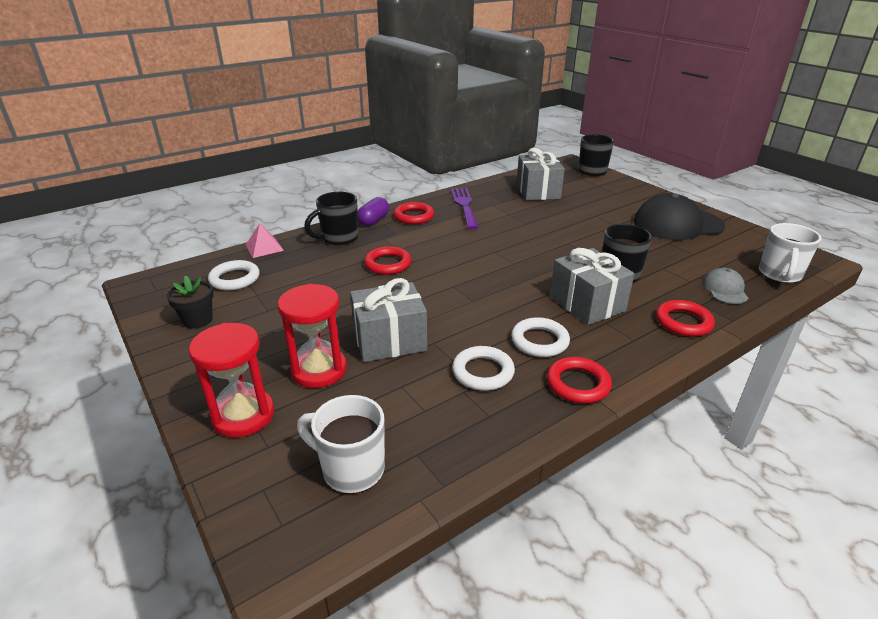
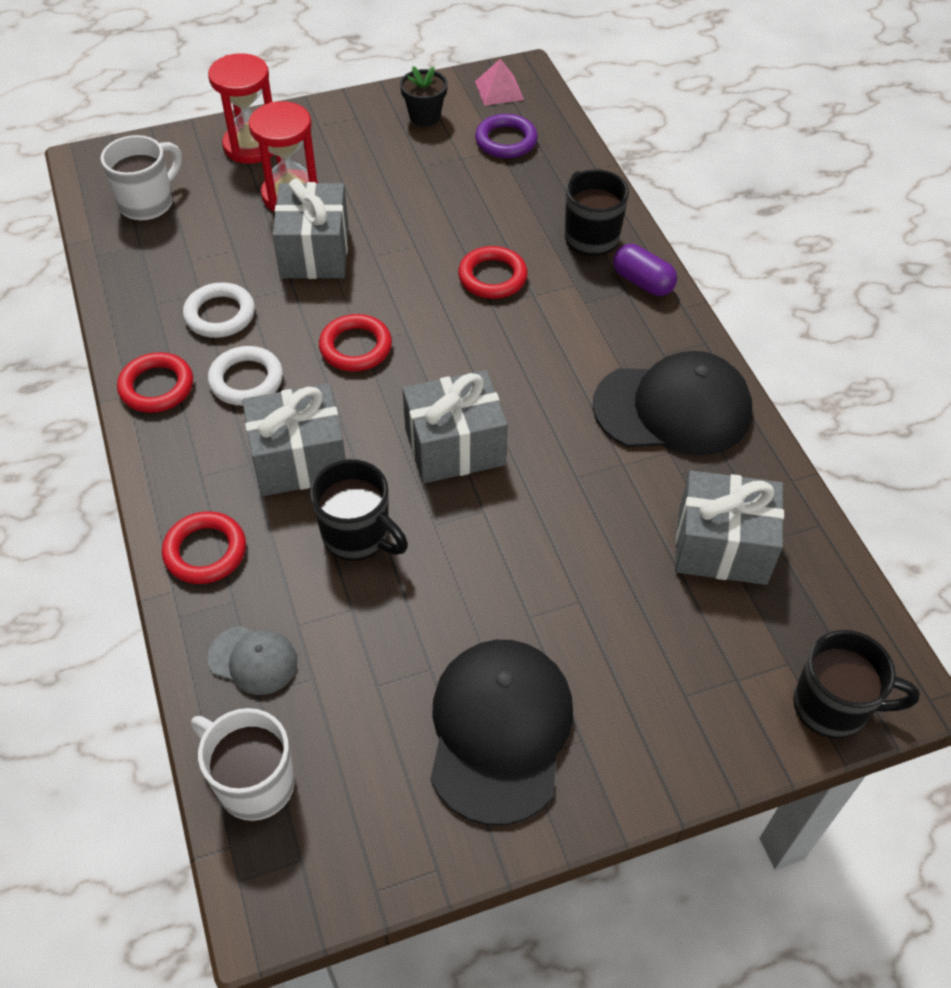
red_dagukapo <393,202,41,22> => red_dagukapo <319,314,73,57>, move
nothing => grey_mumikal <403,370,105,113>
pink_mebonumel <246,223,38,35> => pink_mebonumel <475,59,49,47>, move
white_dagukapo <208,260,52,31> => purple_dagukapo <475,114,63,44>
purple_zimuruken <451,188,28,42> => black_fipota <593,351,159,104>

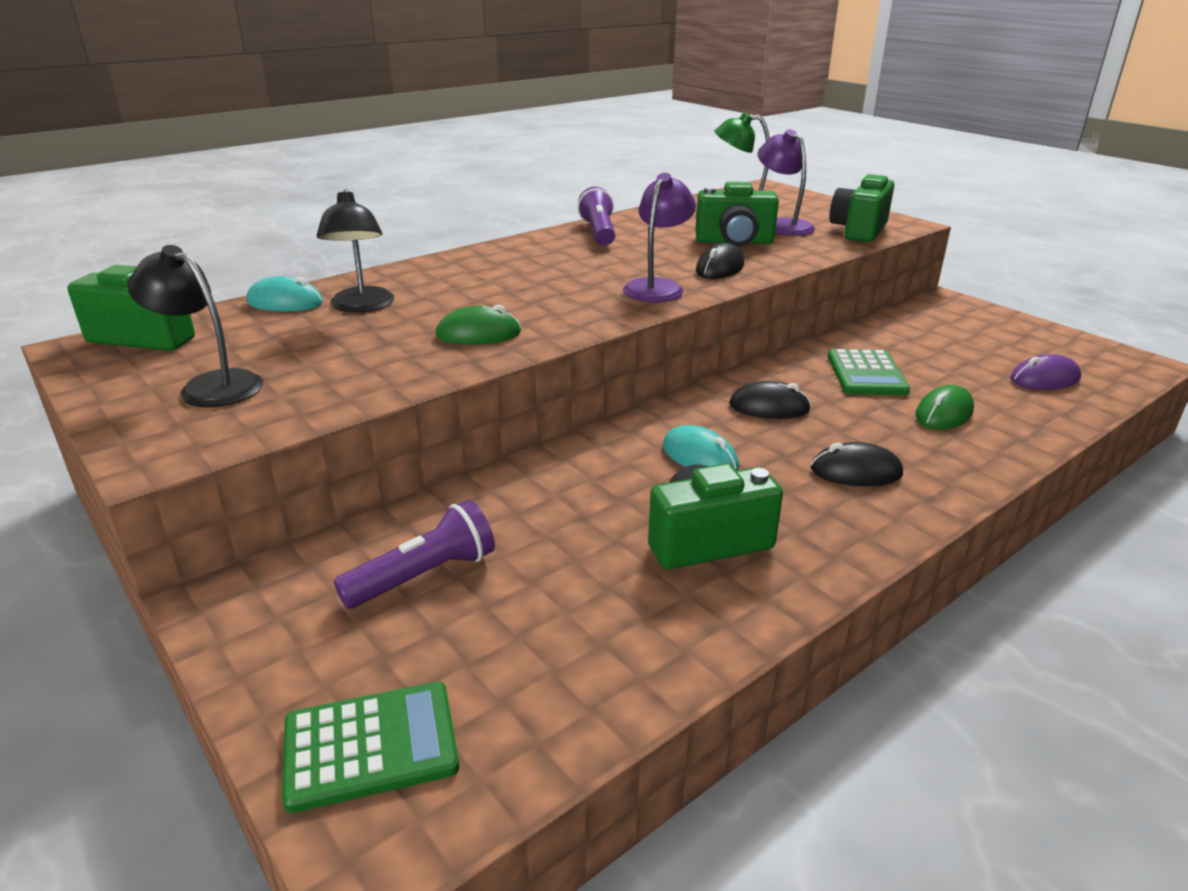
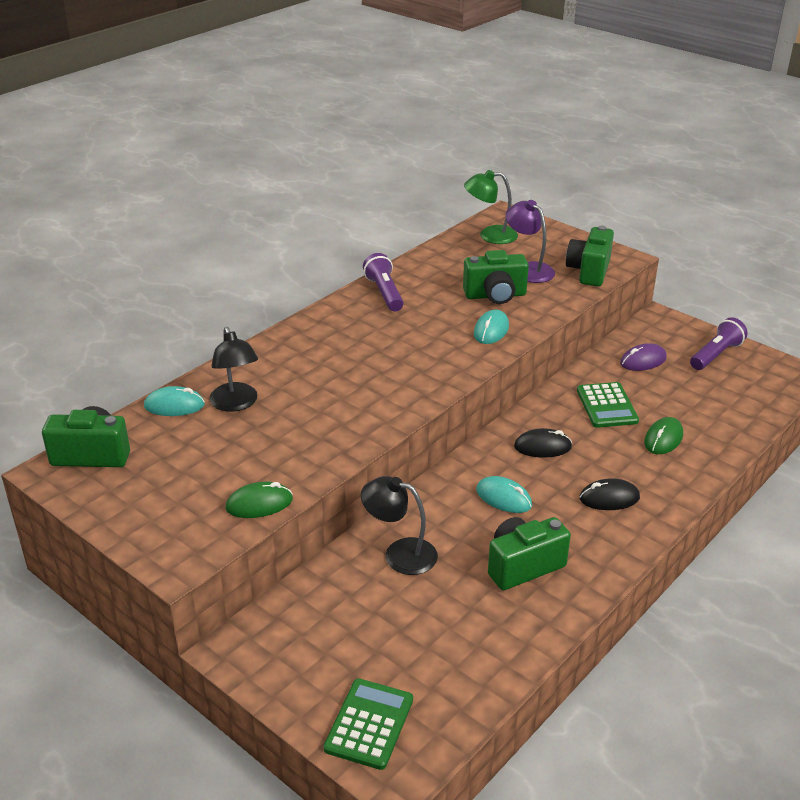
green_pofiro <436,305,85,39> => green_pofiro <226,482,67,36>, move
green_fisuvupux <282,681,177,132> => green_fisuvupux <324,678,89,92>, 45 degrees counterclockwise
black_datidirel <127,245,136,162> => black_datidirel <361,476,77,99>, move
black_pofiro <696,243,48,36> => turquoise_pofiro <474,309,35,35>
purple_pofiro <1010,354,71,36> => purple_pofiro <620,343,47,28>, move
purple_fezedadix <334,500,161,109> => purple_fezedadix <690,317,58,53>, move
purple_datidirel <623,173,73,129> => nothing

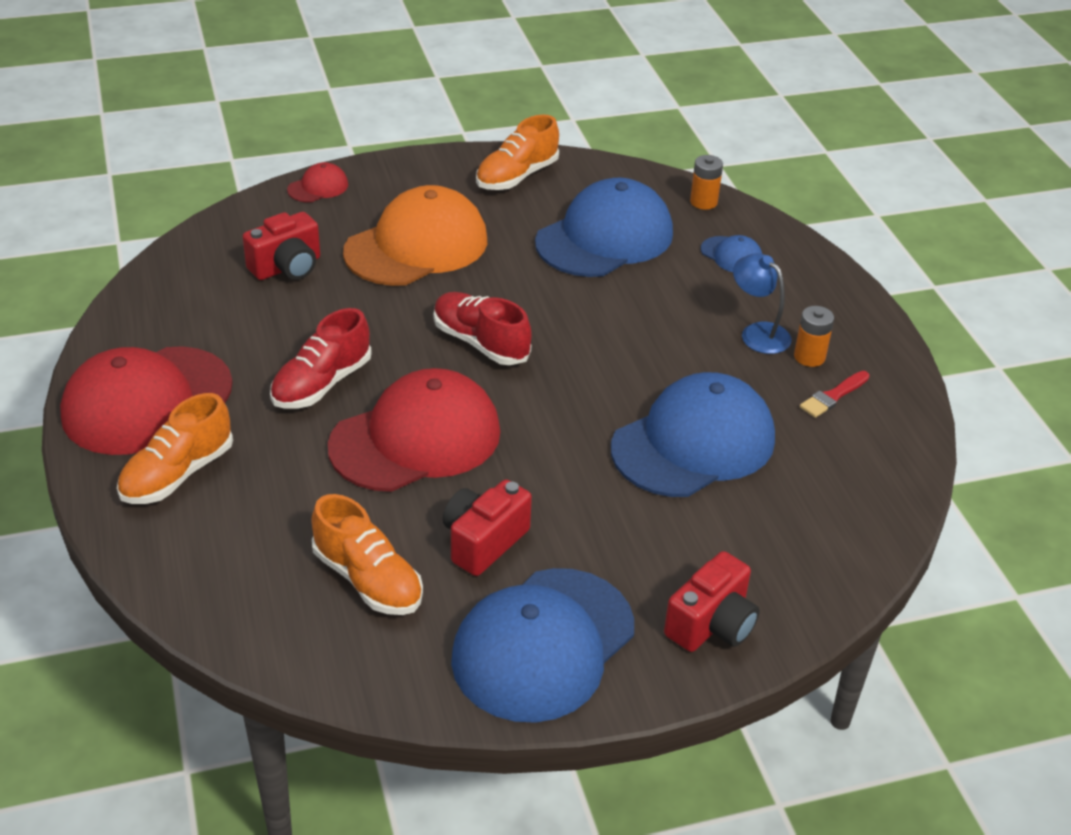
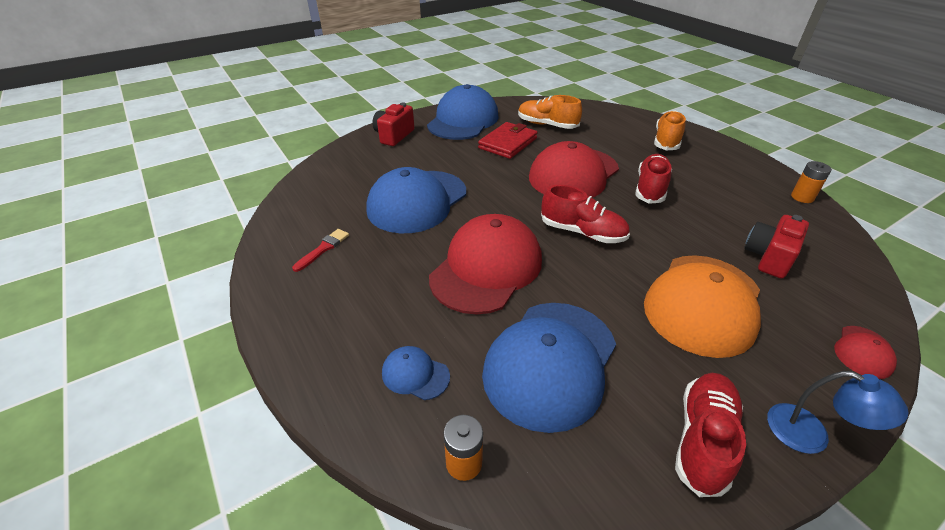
red_fipota <60,346,173,109> => red_fipota <429,214,113,100>, move
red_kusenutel <443,479,89,97> => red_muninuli <478,122,60,37>
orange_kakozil <476,115,83,75> => red_kakozil <675,373,71,124>
blue_datidirel <733,253,59,101> => blue_datidirel <767,371,142,83>, move
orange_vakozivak <794,306,40,61> => orange_vakozivak <791,161,41,42>, move

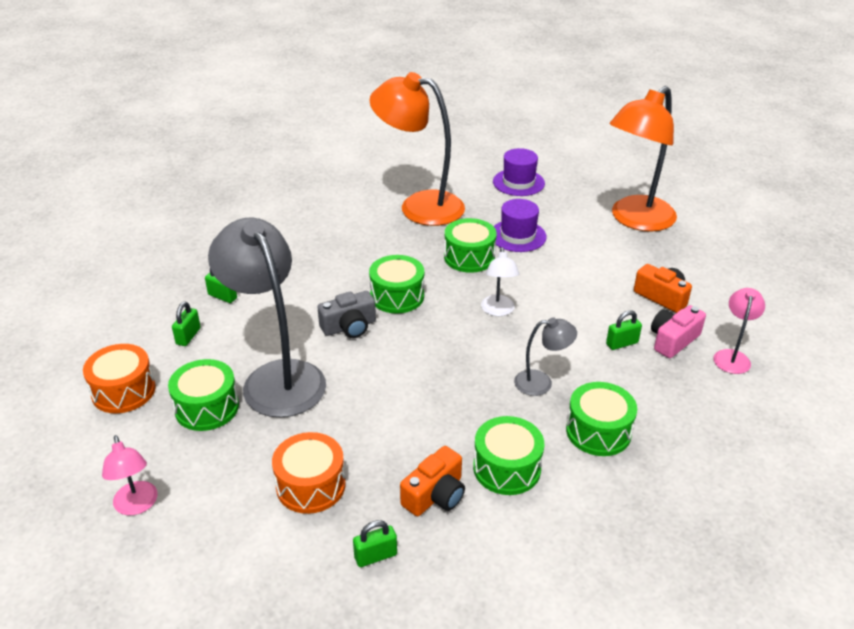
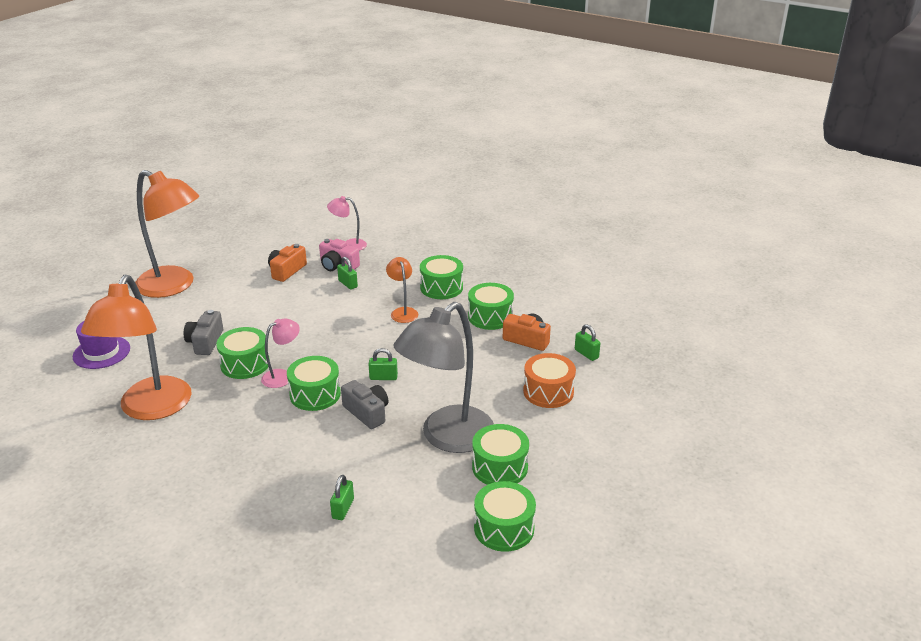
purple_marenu <494,199,53,53> => grey_kusenutel <184,310,39,45>
pink_datidirel <102,435,56,80> => pink_datidirel <261,318,39,70>, move
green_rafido <172,302,29,44> => green_rafido <369,348,29,32>, move
grey_datidirel <514,317,63,79> => orange_datidirel <386,257,33,66>
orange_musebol <83,344,73,69> => green_musebol <474,481,62,71>
white_datidirel <481,247,38,69> => nothing

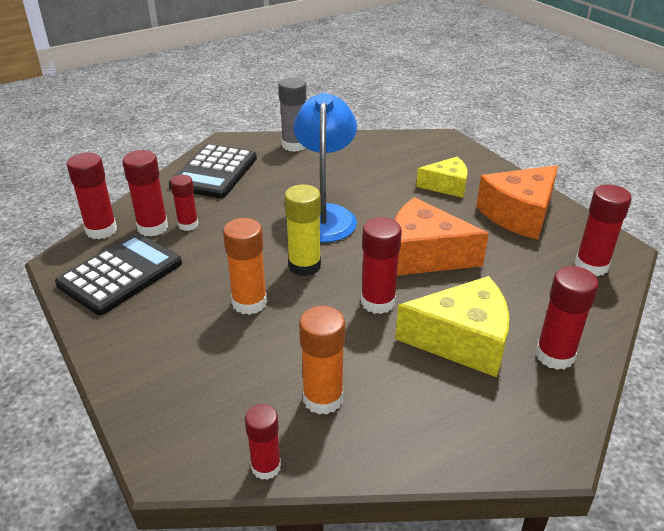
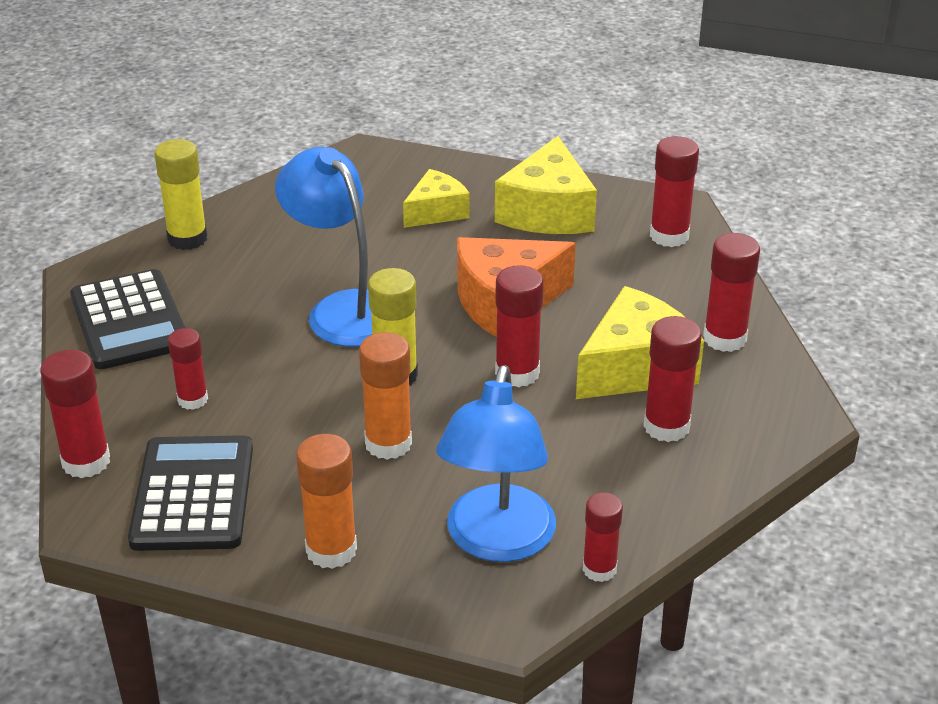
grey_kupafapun <279,77,27,75> => yellow_kupafapun <155,139,52,111>
orange_kupafapun <299,306,46,109> => orange_kupafapun <296,434,61,135>, move
nothing => blue_datidirel <436,365,120,197>
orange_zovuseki <476,165,82,75> => yellow_zovuseki <495,136,102,98>
red_kupafapun <122,150,46,87> => red_kupafapun <643,316,59,126>, move

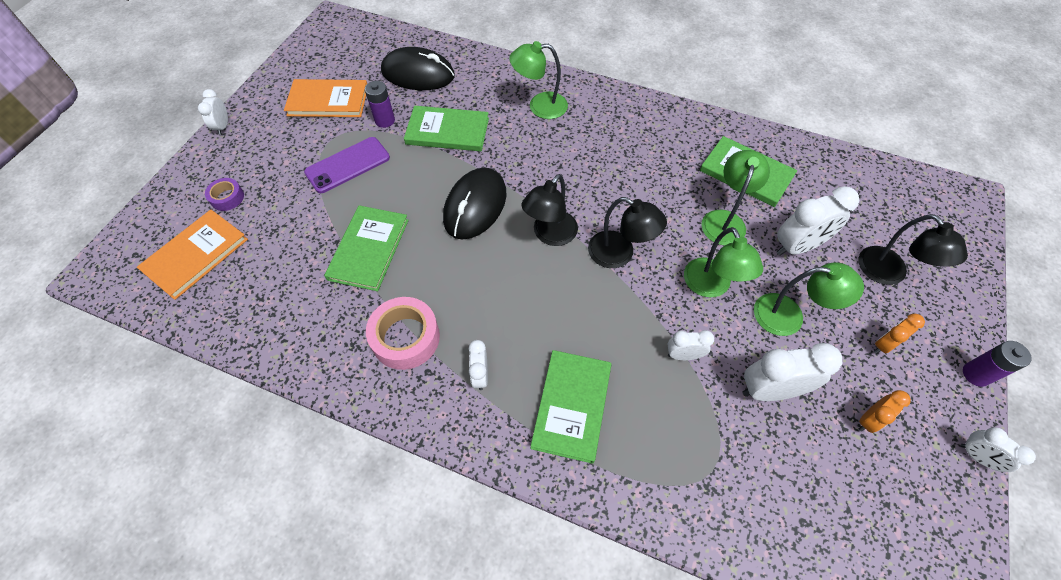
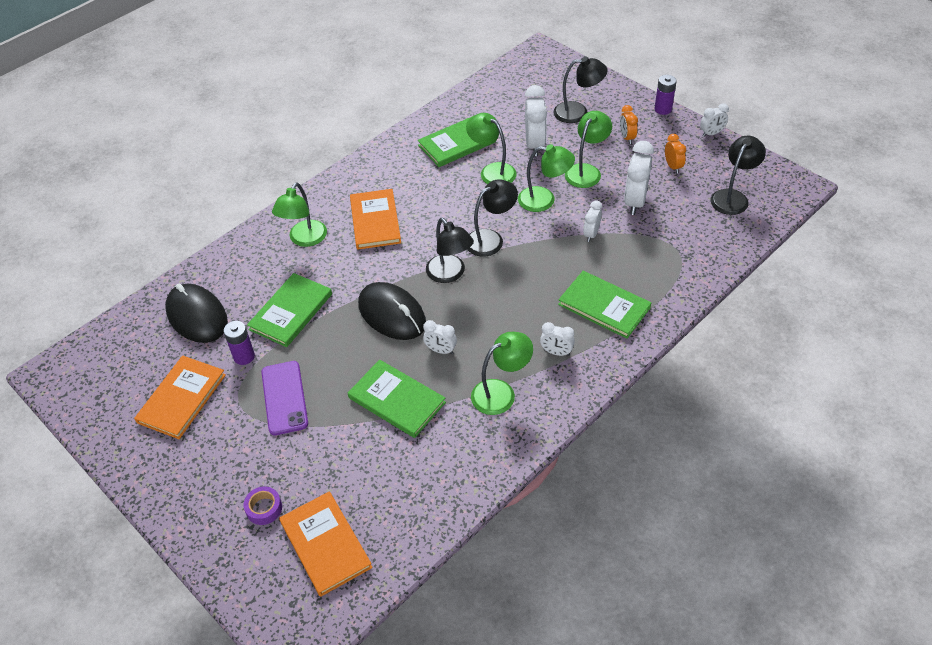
black_pofiro <381,47,74,43> => black_pofiro <165,284,63,59>, 75 degrees counterclockwise
nothing => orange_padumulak <350,189,51,61>
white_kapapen <198,89,30,46> => white_kapapen <423,320,34,34>, move
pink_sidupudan <366,297,74,73> => green_datidirel <471,332,62,83>
nothing => black_datidirel <711,136,55,79>

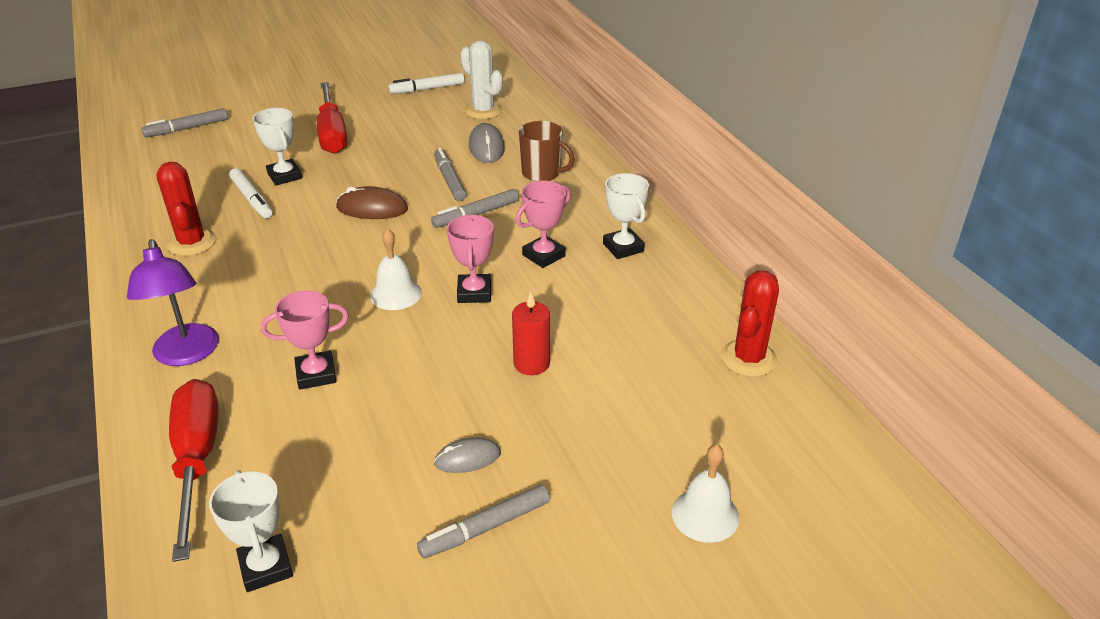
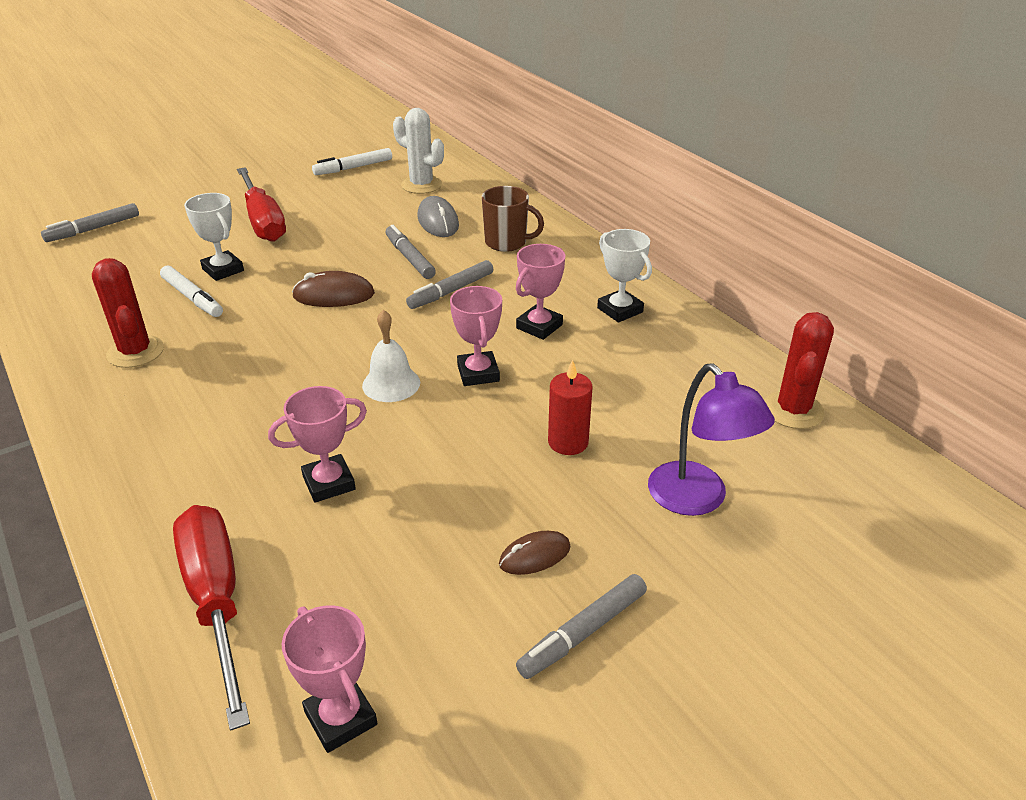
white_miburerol <209,470,84,122> => pink_miburerol <282,605,95,148>
grey_pofiro <434,438,67,35> => brown_pofiro <499,531,71,44>
purple_datidirel <127,239,92,127> => purple_datidirel <648,363,127,153>, move
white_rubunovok <672,444,67,99> => nothing

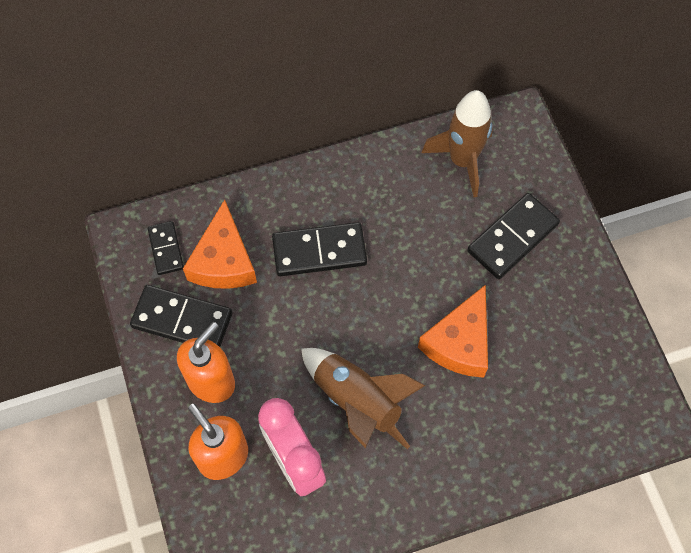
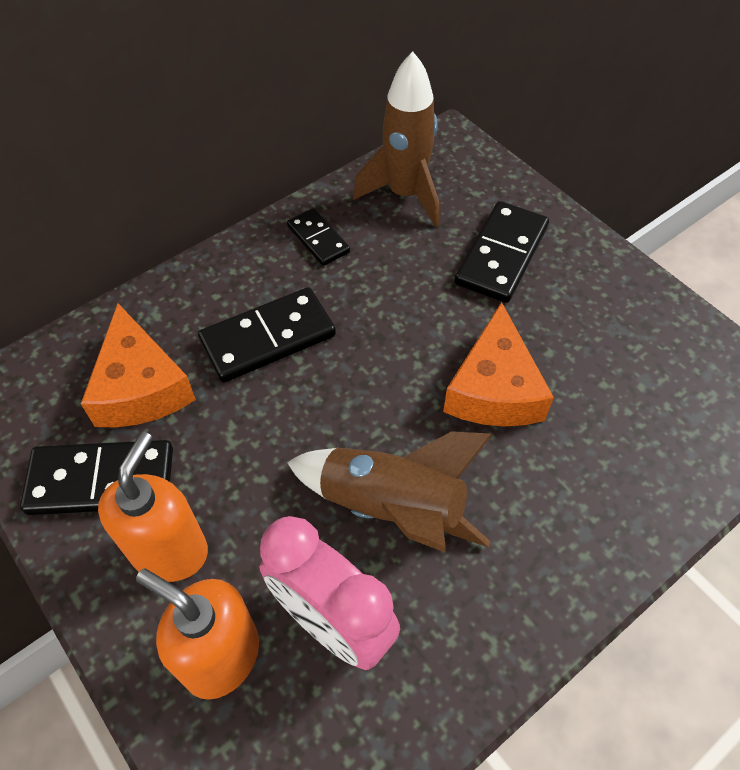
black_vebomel <148,221,36,54> => black_vebomel <287,208,63,58>, move

